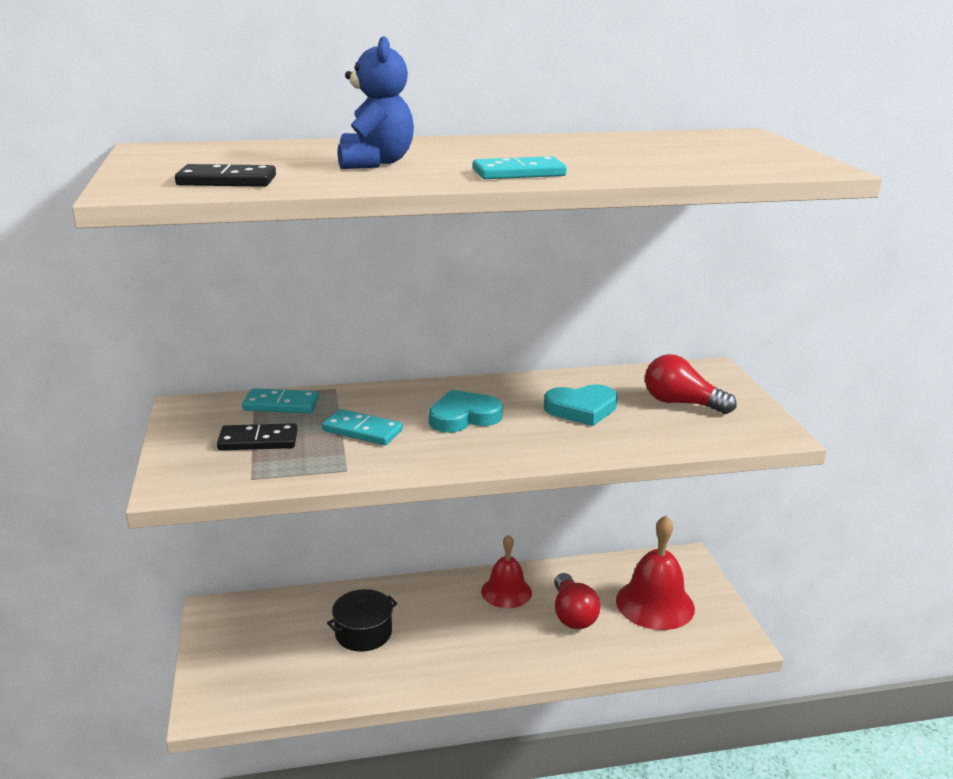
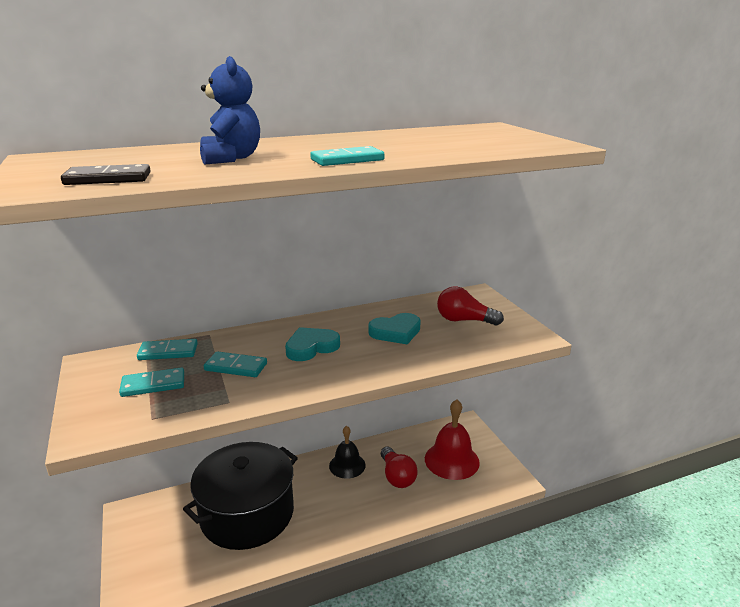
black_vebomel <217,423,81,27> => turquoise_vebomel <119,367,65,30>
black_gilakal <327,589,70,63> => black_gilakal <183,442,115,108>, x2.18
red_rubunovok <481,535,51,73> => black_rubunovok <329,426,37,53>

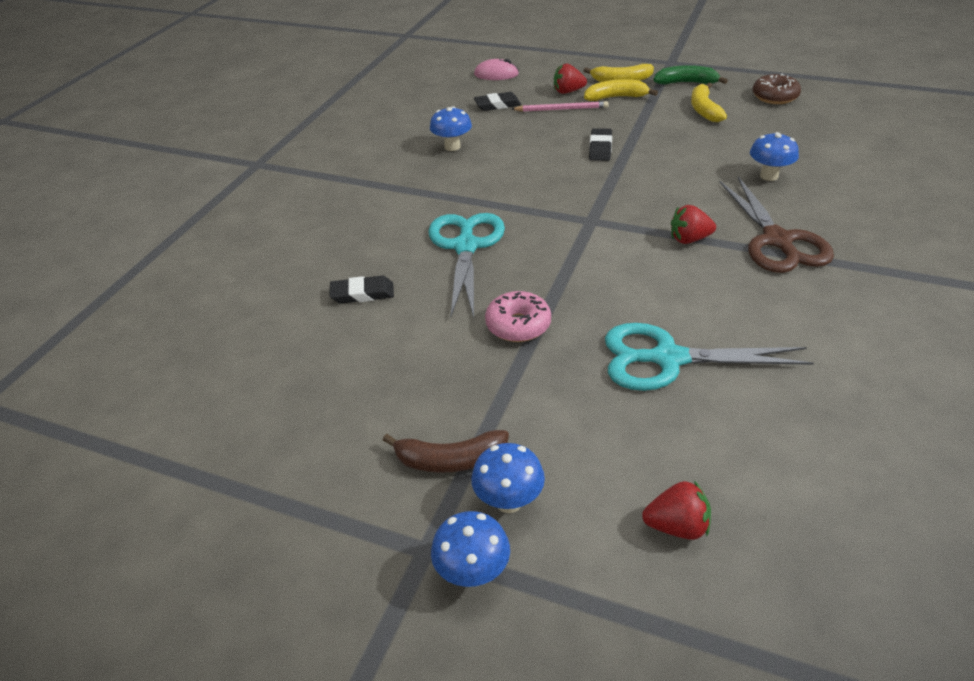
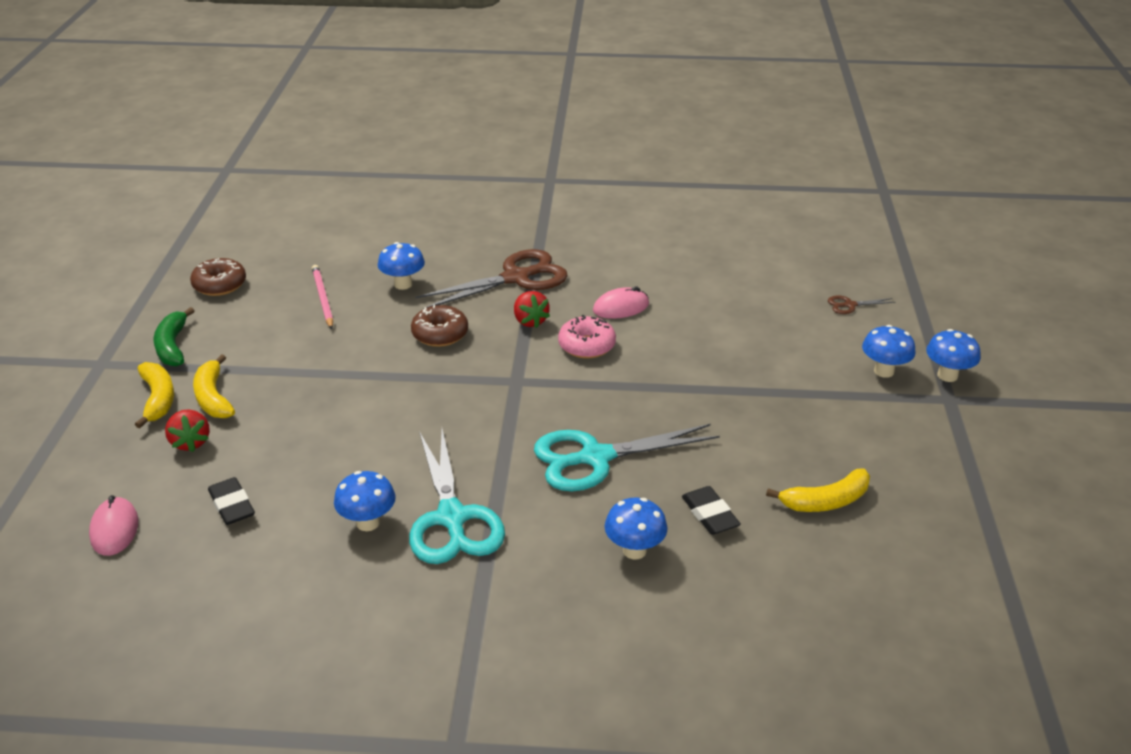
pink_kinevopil <512,101,97,11> => pink_kinevopil <312,265,21,64>, move
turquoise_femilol <605,323,209,68> => turquoise_femilol <409,429,96,135>, move
nothing => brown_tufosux <411,305,57,42>
pink_tufosux <485,291,66,51> => pink_tufosux <558,315,58,44>, move
nothing => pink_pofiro <593,286,56,33>
nothing => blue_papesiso <605,498,63,61>
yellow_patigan <691,82,36,40> => yellow_patigan <766,468,104,44>, move
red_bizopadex <642,481,69,59> => brown_femilol <828,295,67,19>
brown_patigan <383,430,126,43> => nothing
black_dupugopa <589,128,23,33> => nothing

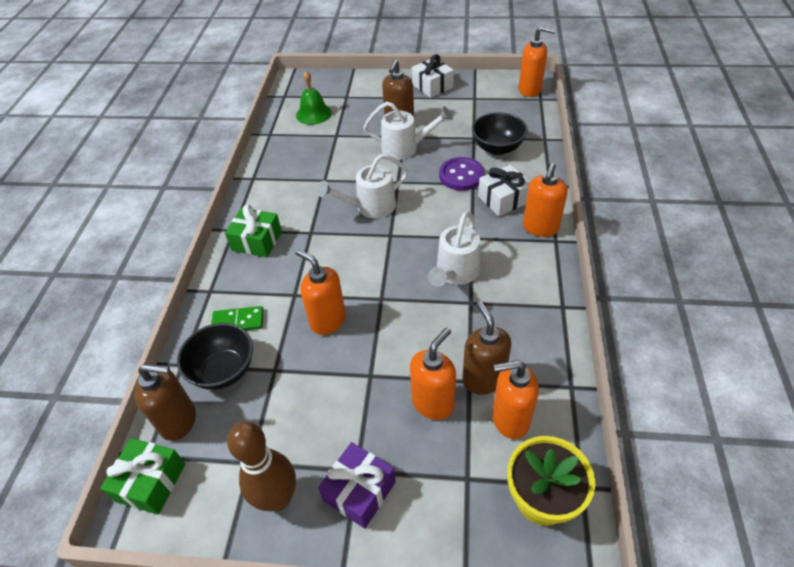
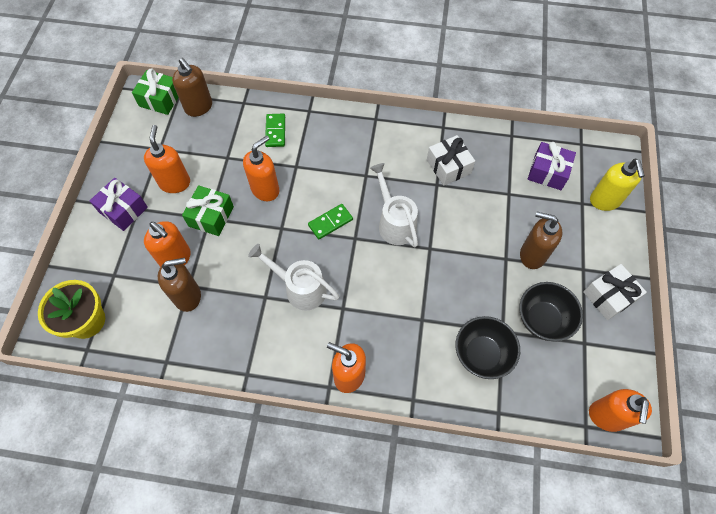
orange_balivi <492,360,47,79> => orange_balivi <144,125,46,68>, move
brown_balivi <134,364,62,77> => brown_balivi <172,58,40,59>, 45 degrees counterclockwise
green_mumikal <225,205,57,52> => green_mumikal <182,185,52,51>, move
nothing => green_vebomel <308,204,45,36>
white_mumikal <478,165,52,51> => white_mumikal <427,135,48,51>, move
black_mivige <177,323,76,67> => black_mivige <519,282,64,60>, move
green_rubunovok <296,71,36,54> => purple_mumikal <528,142,48,48>
nothing => yellow_balivi <590,159,55,52>
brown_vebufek <227,421,69,90> => nothing
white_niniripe <363,102,89,58> => nothing
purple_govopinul <439,157,45,34> => nothing

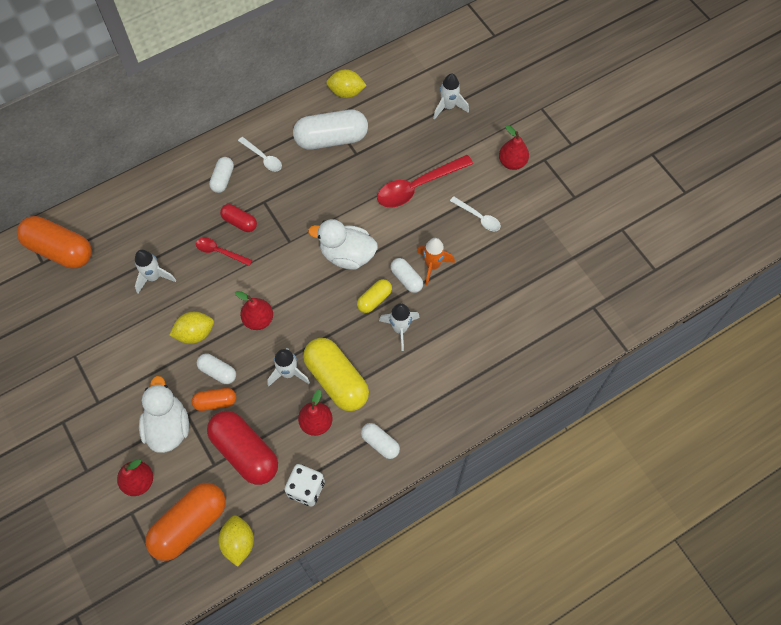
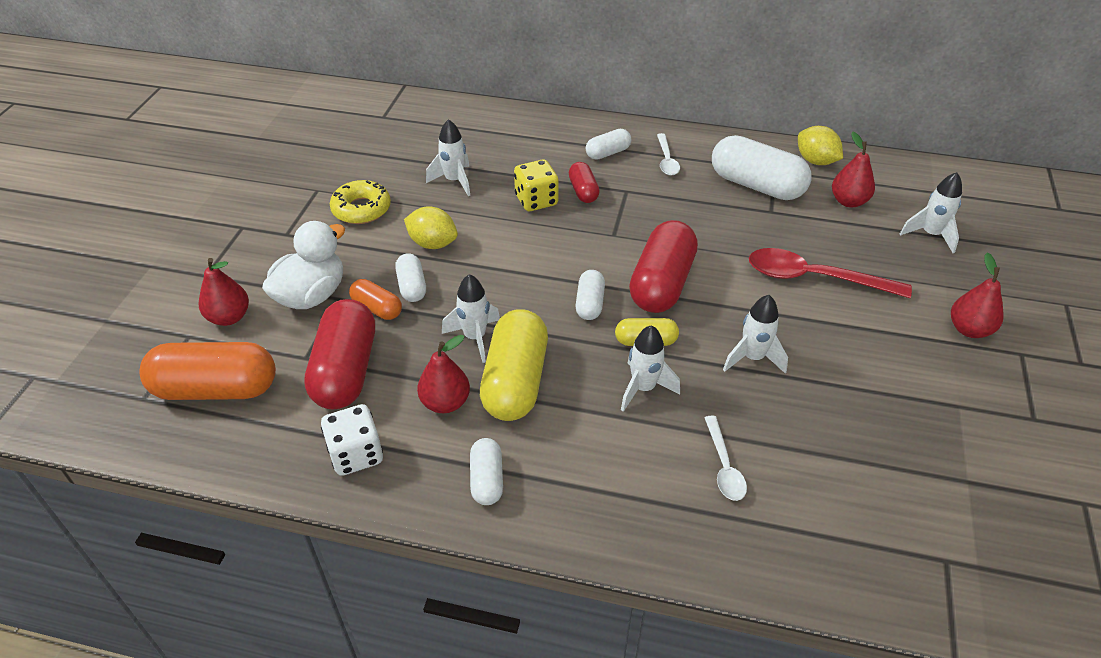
nothing => yellow_tufosux <330,180,61,44>
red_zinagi <196,238,56,28> => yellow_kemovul <514,160,45,51>
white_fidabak <390,258,33,35> => white_fidabak <575,270,30,50>, move
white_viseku <308,219,70,51> => red_fidabak <629,220,69,93>
white_zinagi <450,196,51,35> => white_zinagi <704,415,43,86>, move
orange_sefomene <417,238,38,48> => white_sefomene <723,295,65,79>
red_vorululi <235,291,38,39> => red_vorululi <832,132,43,76>, move
orange_fidabak <17,216,75,52> => nothing
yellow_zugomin <218,515,36,52> => nothing

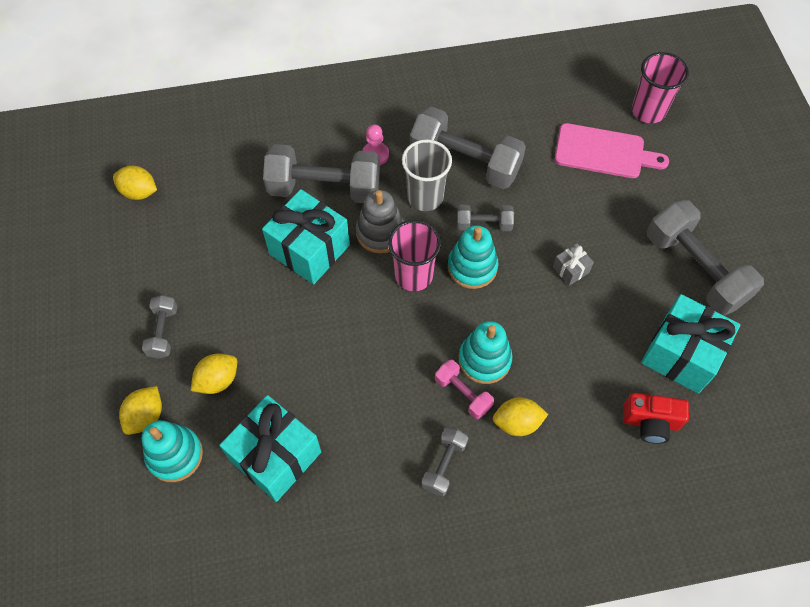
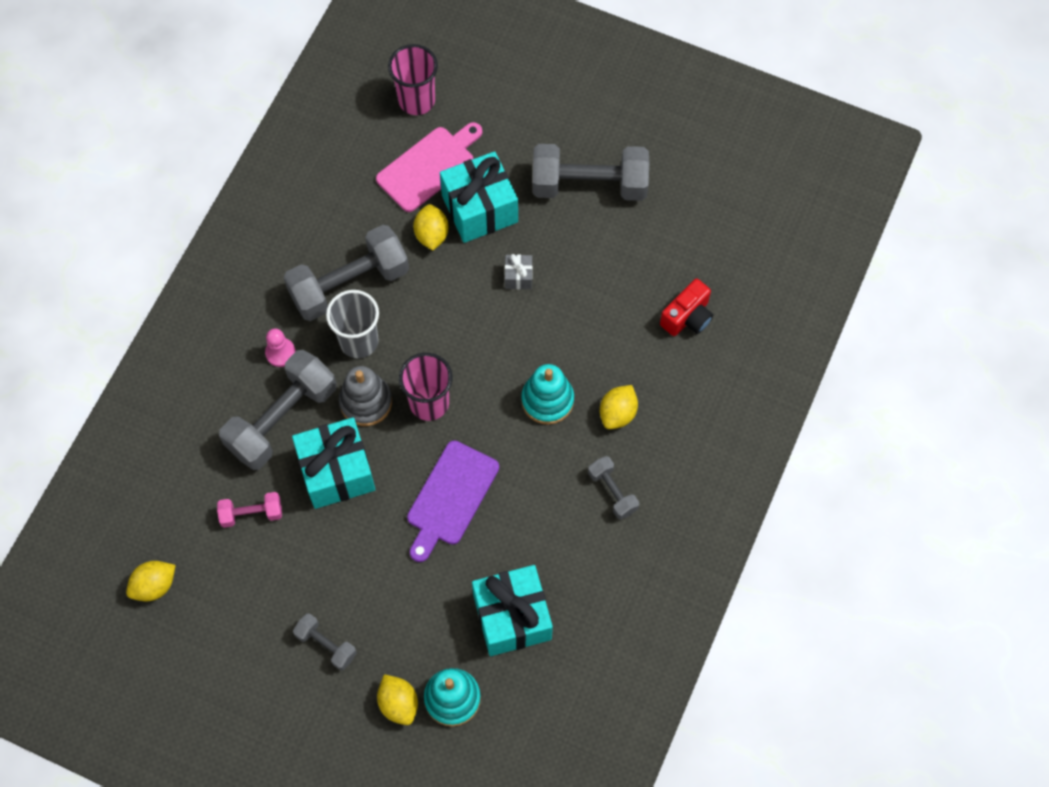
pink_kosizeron <435,360,59,59> => pink_kosizeron <217,492,65,36>, move
nothing => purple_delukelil <407,440,92,122>
yellow_zugomin <191,354,46,40> => yellow_zugomin <413,204,36,47>, move
turquoise_mumikal <641,294,99,100> => turquoise_mumikal <440,151,78,92>, move
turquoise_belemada <448,225,50,64> => nothing
grey_kosizeron <457,205,57,26> => nothing

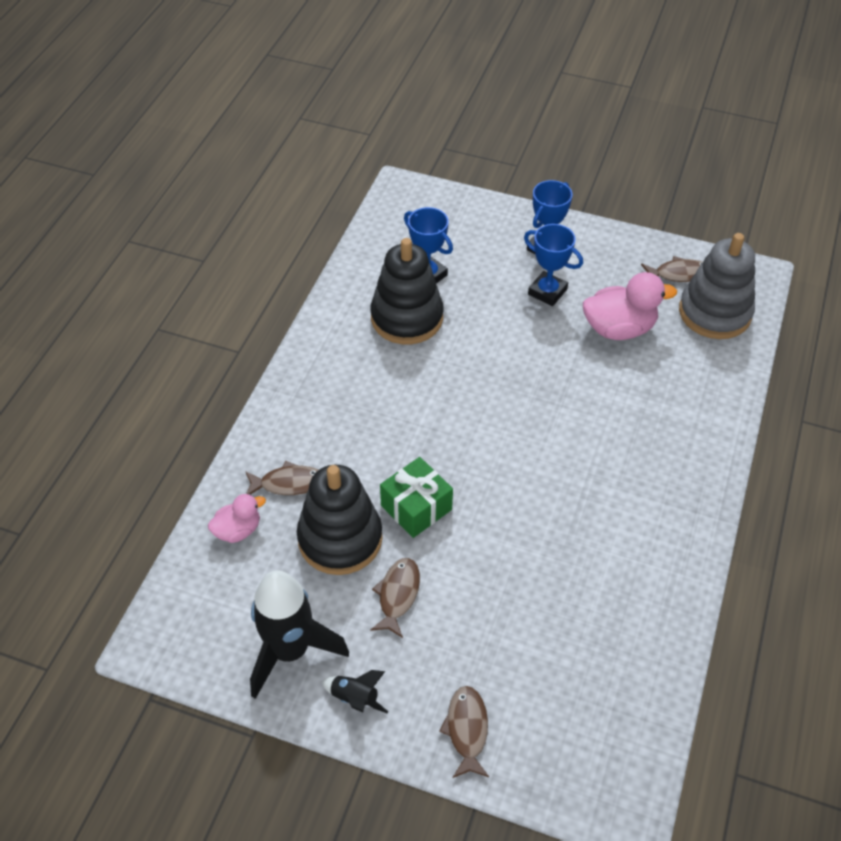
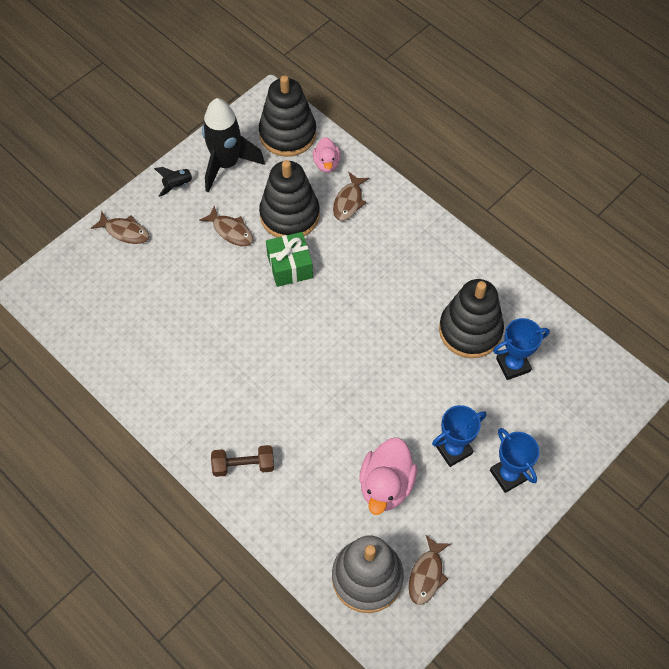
nothing => brown_kosizeron <211,445,63,32>
nothing => black_belemada <259,75,57,82>

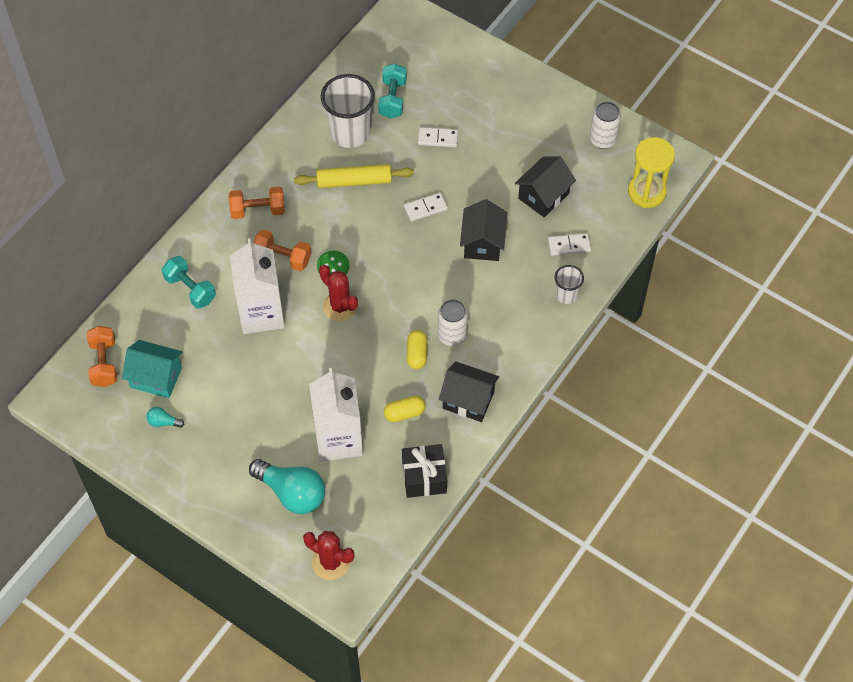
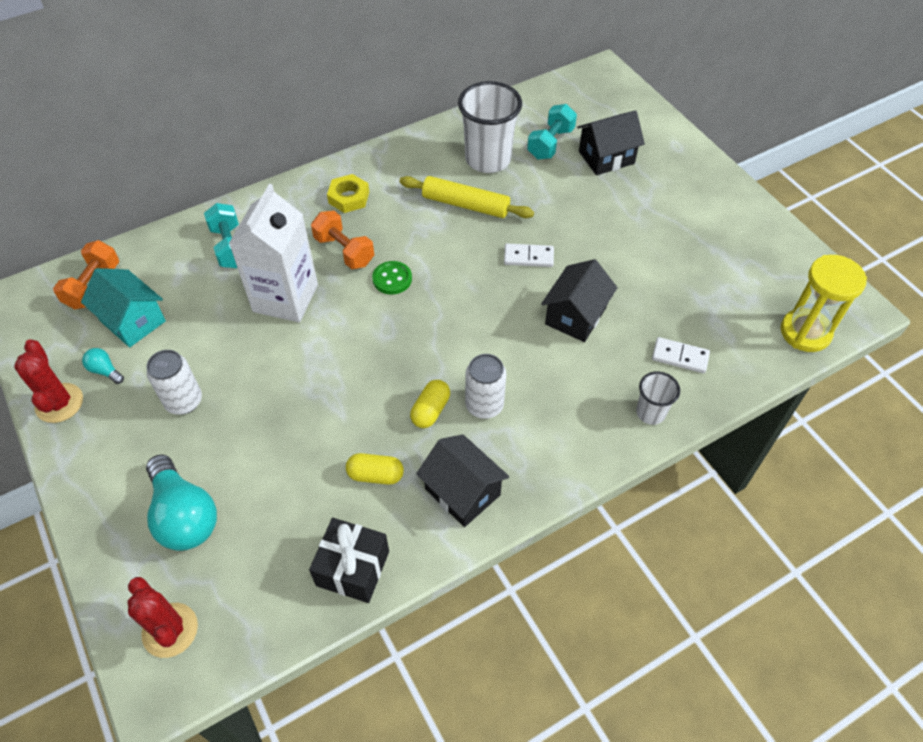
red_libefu <319,265,39,57> => red_libefu <14,339,69,84>, move
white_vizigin <590,102,31,47> => white_vizigin <147,350,55,65>, move
orange_kosizeron <229,187,56,32> => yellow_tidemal <327,174,42,39>
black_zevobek <515,156,61,61> => black_zevobek <577,110,68,65>, move
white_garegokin <309,368,54,94> => nothing
white_vebomel <418,127,40,20> => nothing

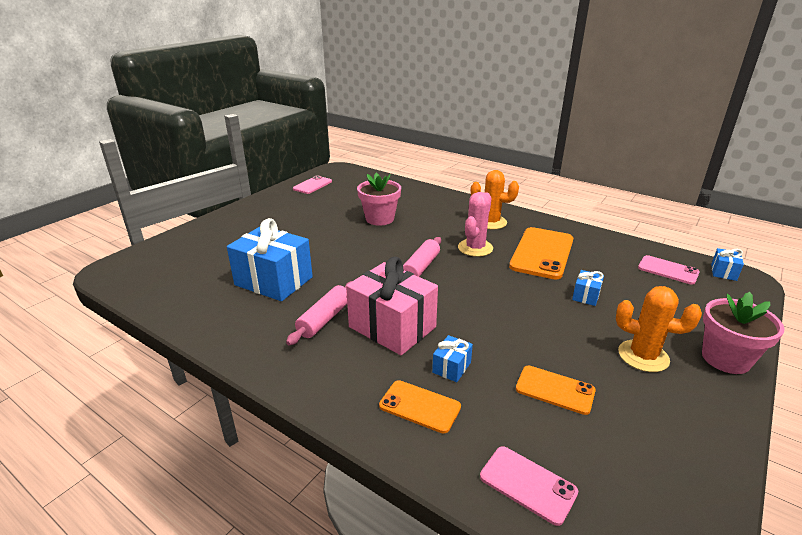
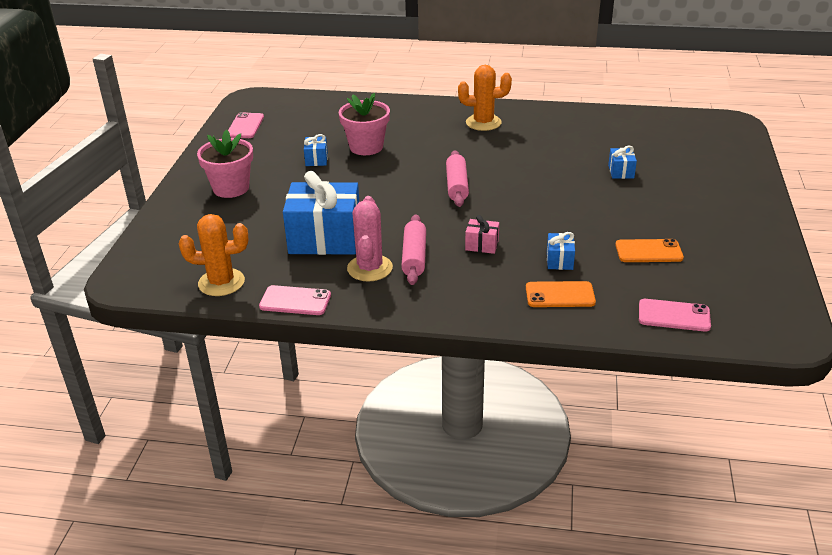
orange_libefu <616,286,86,86> => orange_libefu <179,214,69,82>, move
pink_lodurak <702,292,83,82> => pink_lodurak <197,129,56,69>, move
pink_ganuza <638,255,62,30> => pink_ganuza <259,285,72,30>, move
blue_mumikal <711,248,33,33> => blue_mumikal <304,134,24,32>, move
pink_libefu <458,192,35,65> => pink_libefu <347,196,46,86>, move
pink_mumikal <346,257,92,98> => pink_mumikal <465,215,34,39>, x0.44
orange_ganuza <509,227,64,53> => nothing

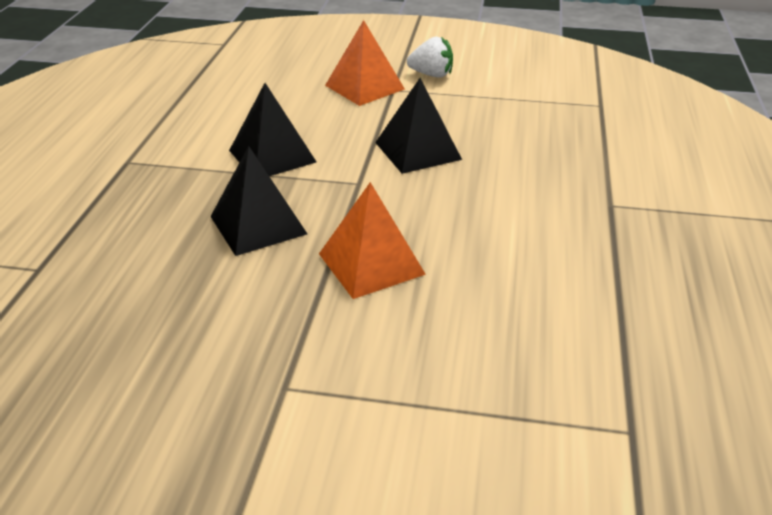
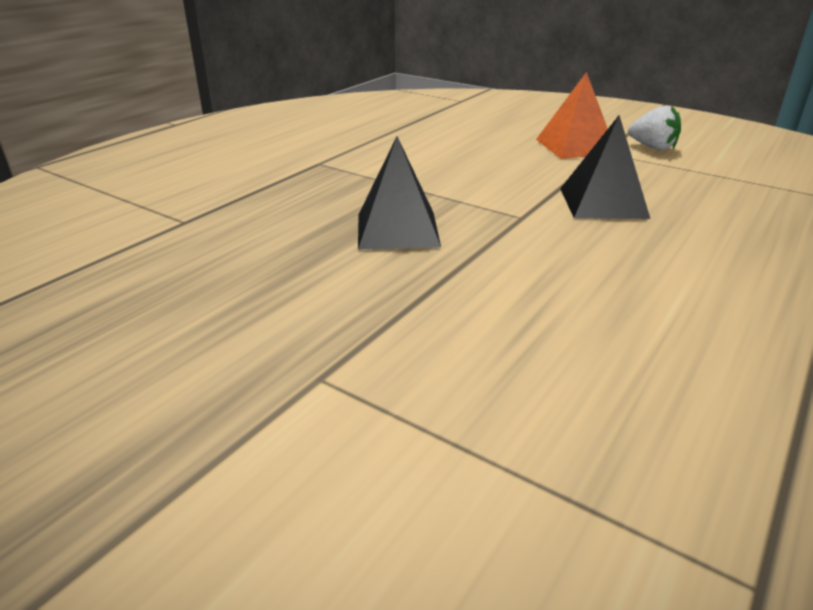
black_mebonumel <229,83,87,93> => nothing
orange_mebonumel <319,182,107,117> => nothing

